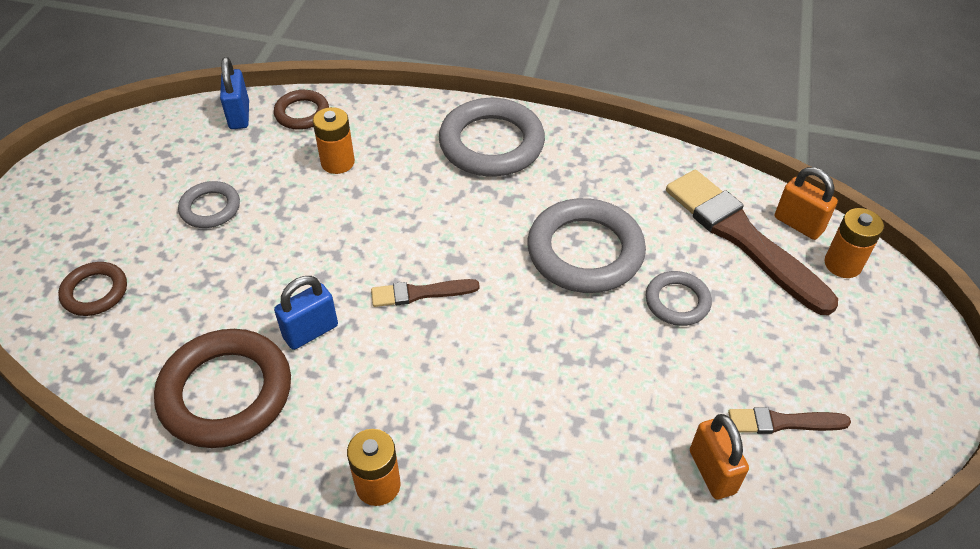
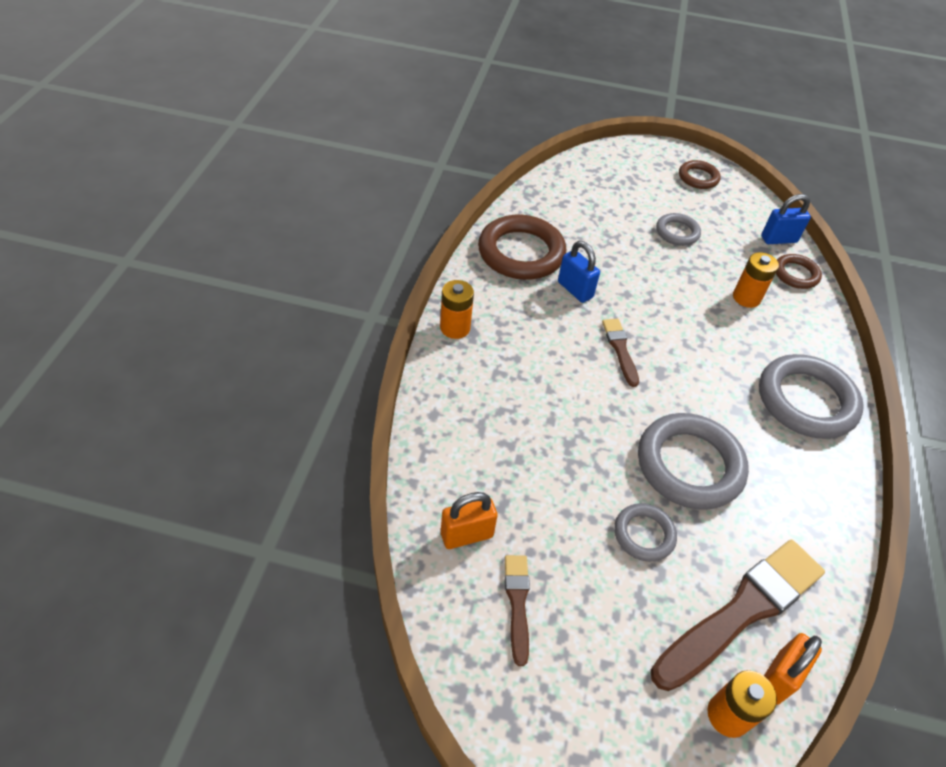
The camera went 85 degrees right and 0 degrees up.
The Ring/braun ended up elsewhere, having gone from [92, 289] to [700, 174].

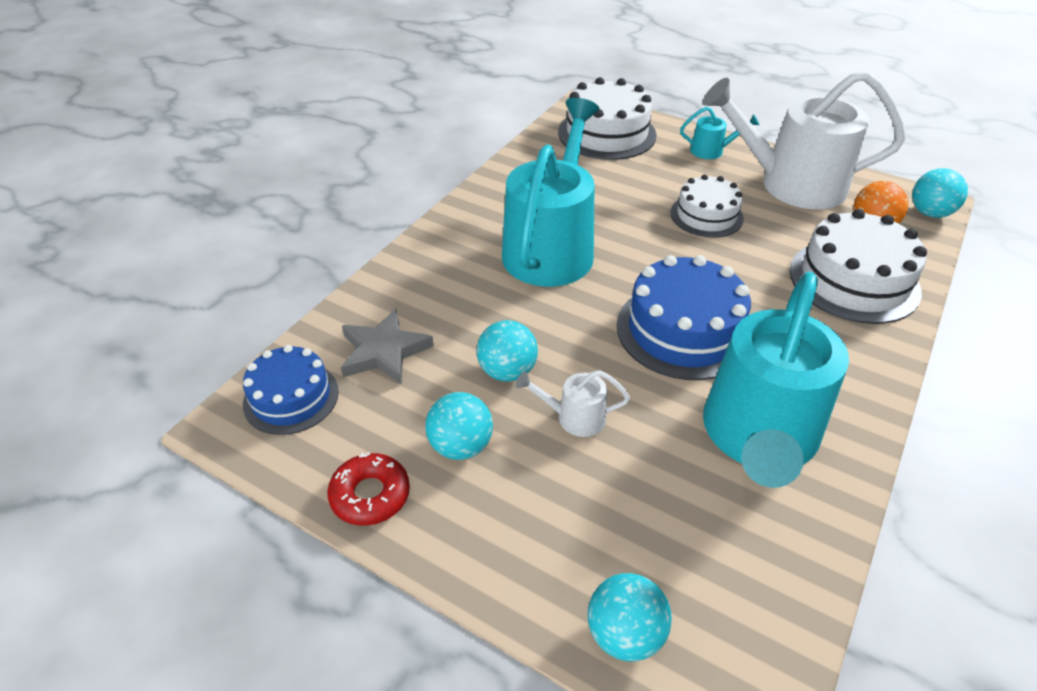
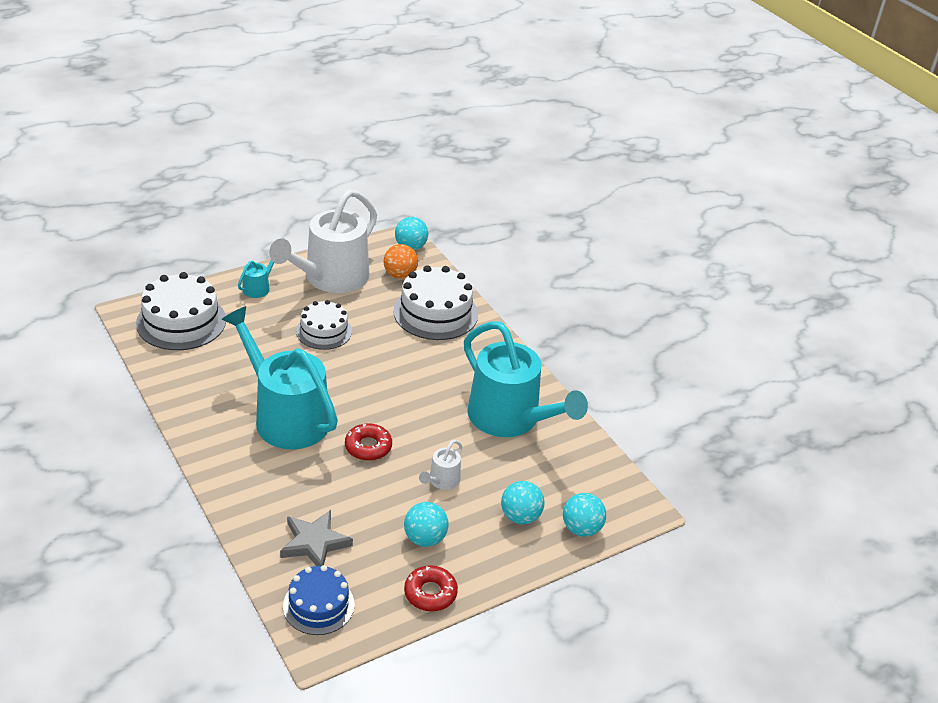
The camera went 65 degrees left and 5 degrees down.
The second view lost the Kuchen/blau at [684, 317].
The Ball/türkis ended up elsewhere, having gone from [507, 350] to [522, 502].
The second view gained the Donut/rot at [368, 442].

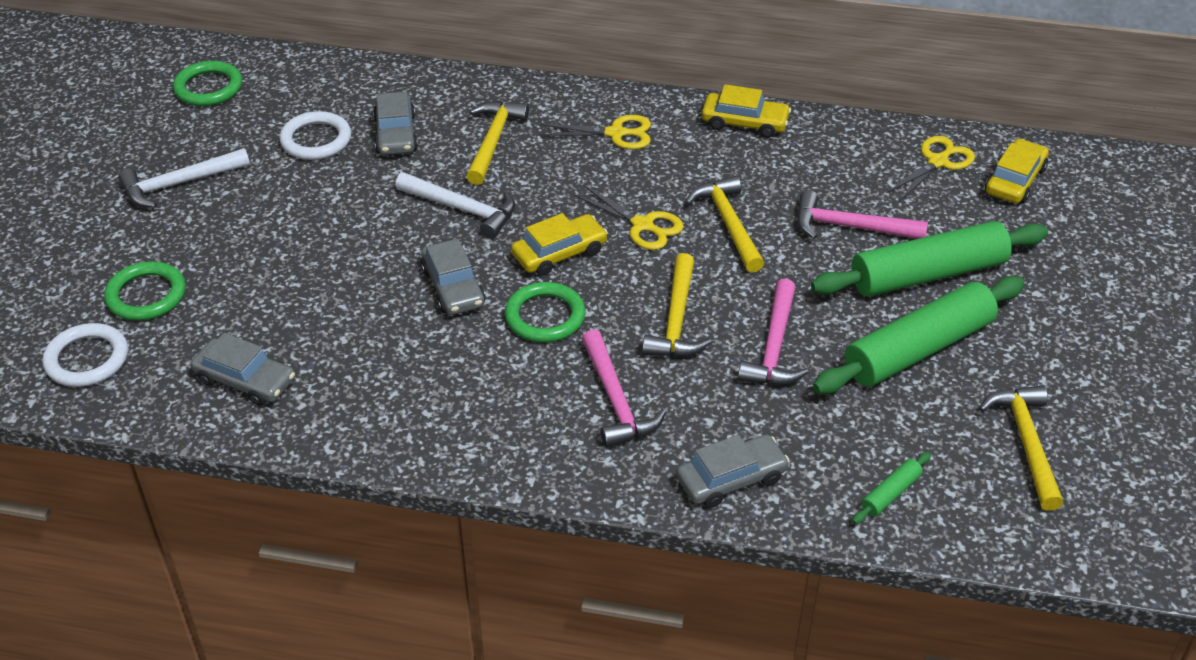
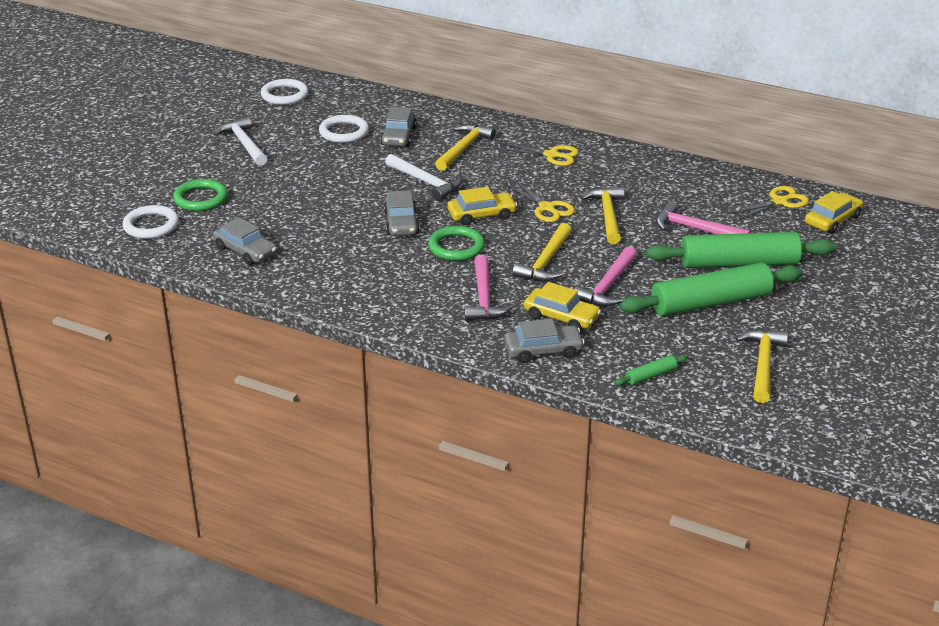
The camera went 15 degrees right and 10 degrees down.
What was the Ring/grün at [207, 83] turned into the Ring/weiß at [284, 92].
The Auto/gelb ended up elsewhere, having gone from [746, 111] to [562, 306].
The Hammer/weiß at [184, 178] ended up facing another way, 75 degrees clockwise from before.

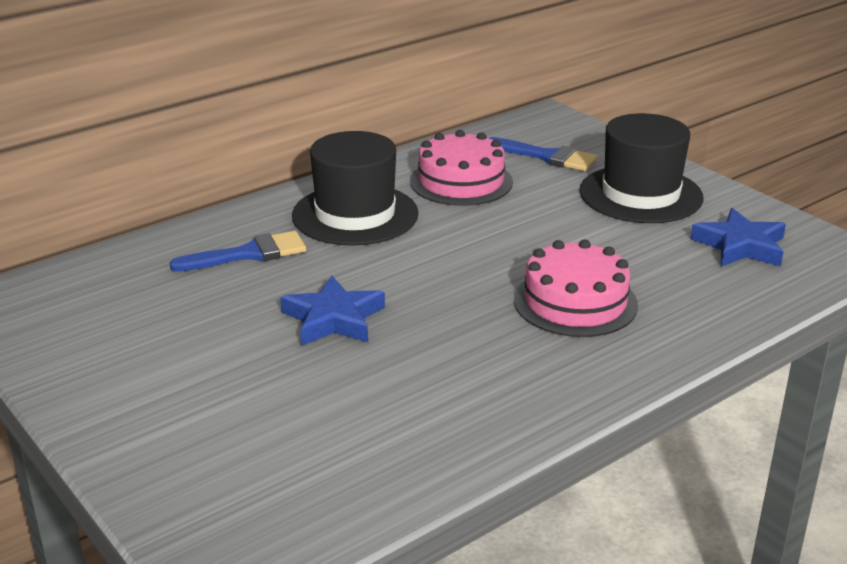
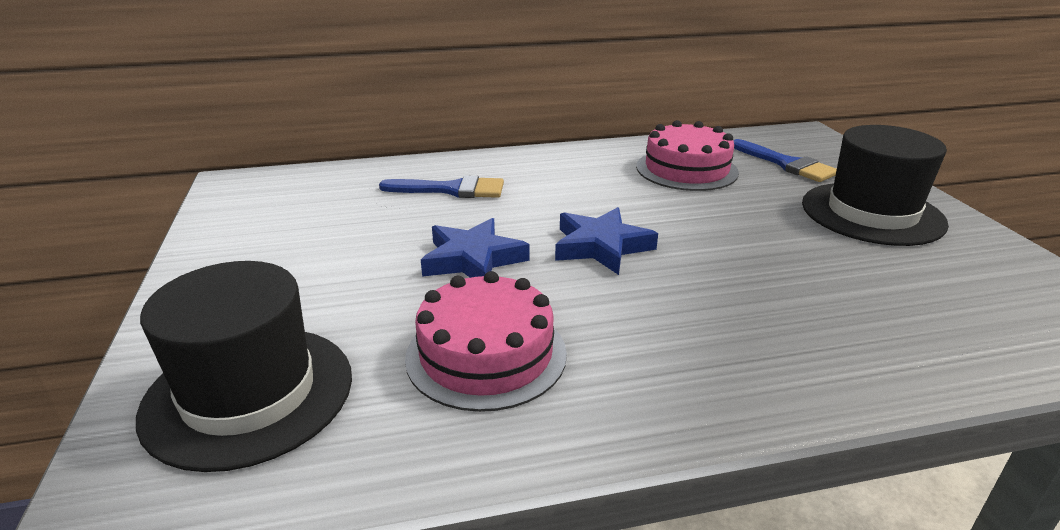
The camera went 25 degrees right and 0 degrees up.
The Hut/schwarz ended up elsewhere, having gone from [355, 188] to [244, 366].
The Stern/blau ended up elsewhere, having gone from [738, 237] to [606, 241].
The Kuchen/rosa ended up elsewhere, having gone from [576, 288] to [486, 341].

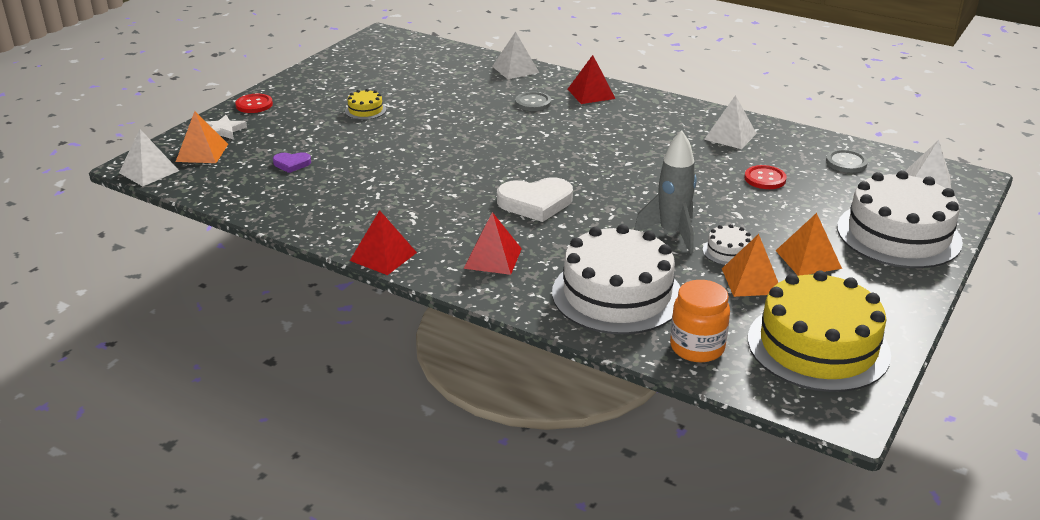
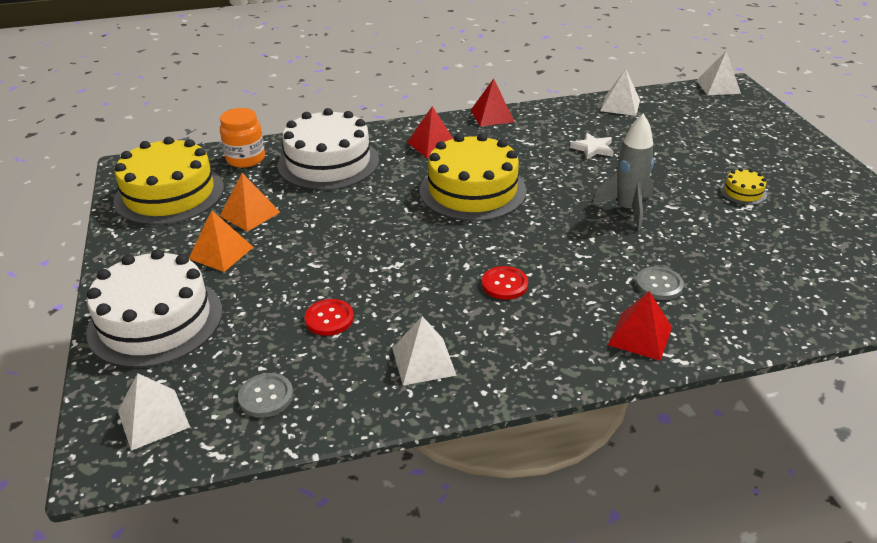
The camera went 135 degrees right and 5 degrees up.
The Pyramide/weiß ended up elsewhere, having gone from [515, 55] to [620, 92].
The Knopf/rot ended up elsewhere, having gone from [254, 103] to [505, 283].
The second view lost the Pyramide/orange at [202, 137].
The Stern/weiß ended up elsewhere, having gone from [226, 127] to [592, 146].
The Rakete/grau ended up elsewhere, having gone from [665, 192] to [623, 172].
The second view lost the Herz/lila at [292, 162].
Where the Herz/weiß stood at [535, 199], the Kuchen/gelb came to stand at [473, 177].
The second view lost the Kuchen/weiß at [727, 244].

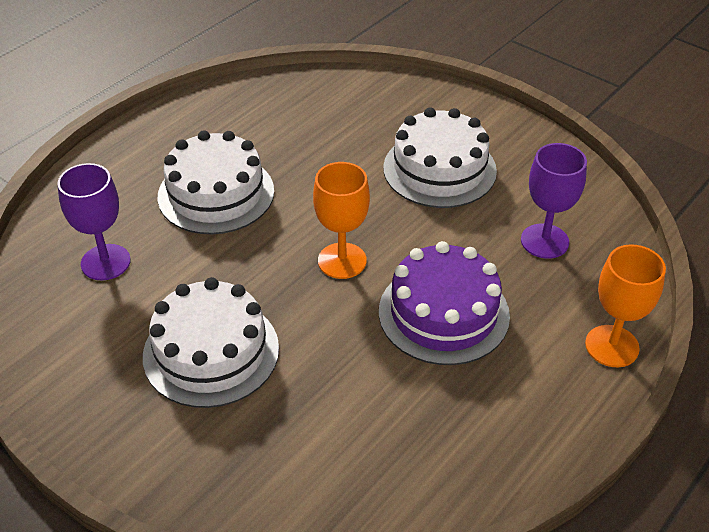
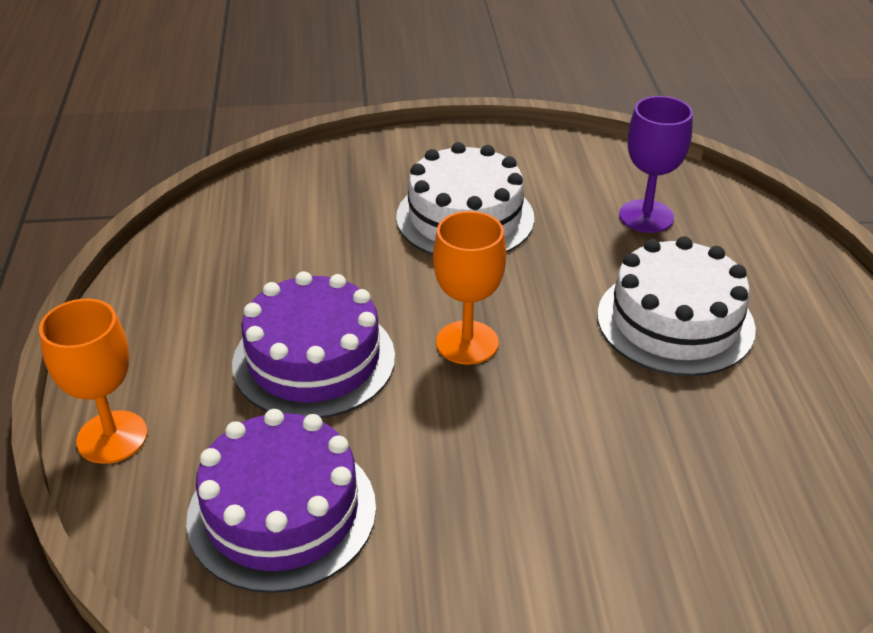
The camera went 135 degrees right and 5 degrees down.
The second view lost the Kuchen/weiß at [440, 157].
Where the Kelch/lila stood at [554, 201], the Kuchen/lila came to stand at [281, 501].

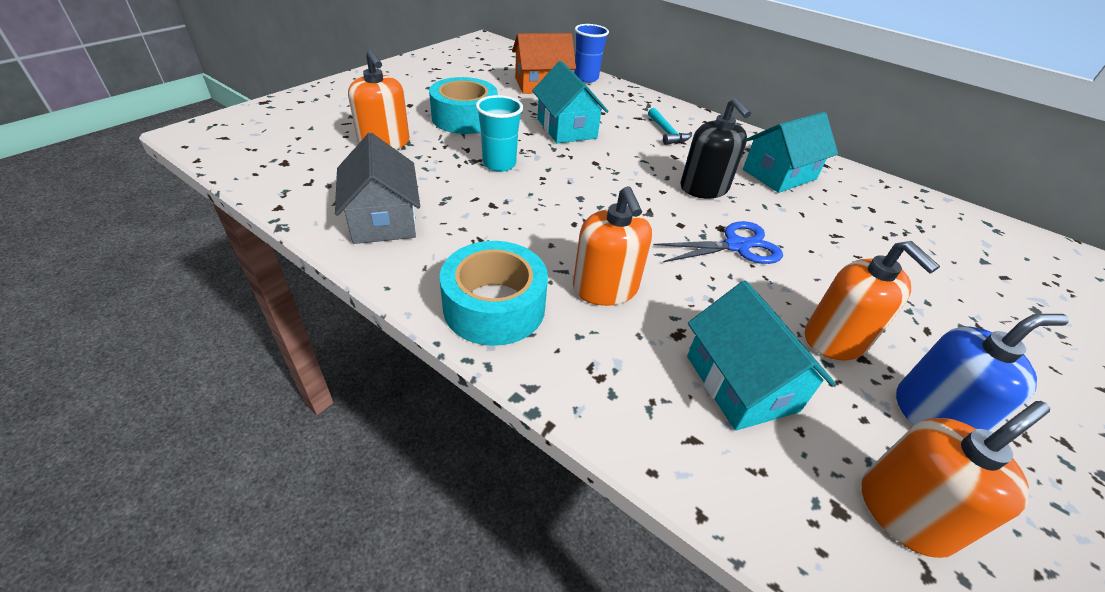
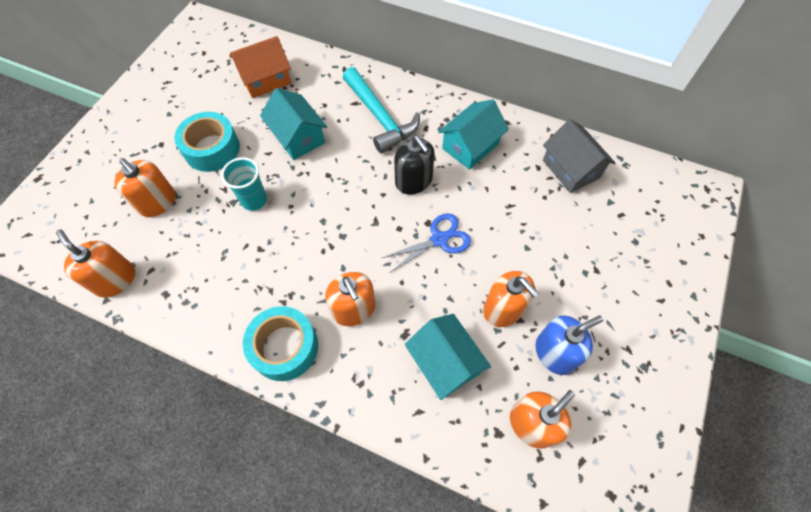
The camera went 10 degrees left and 20 degrees up.
The second view lost the Becher/blau at [591, 53].
The size of the Hammer/türkis at [670, 126] changed by a factor of 2.02.
The Haus/grau ended up elsewhere, having gone from [377, 188] to [579, 156].
The second view gained the Seifenspender/orange at [95, 263].

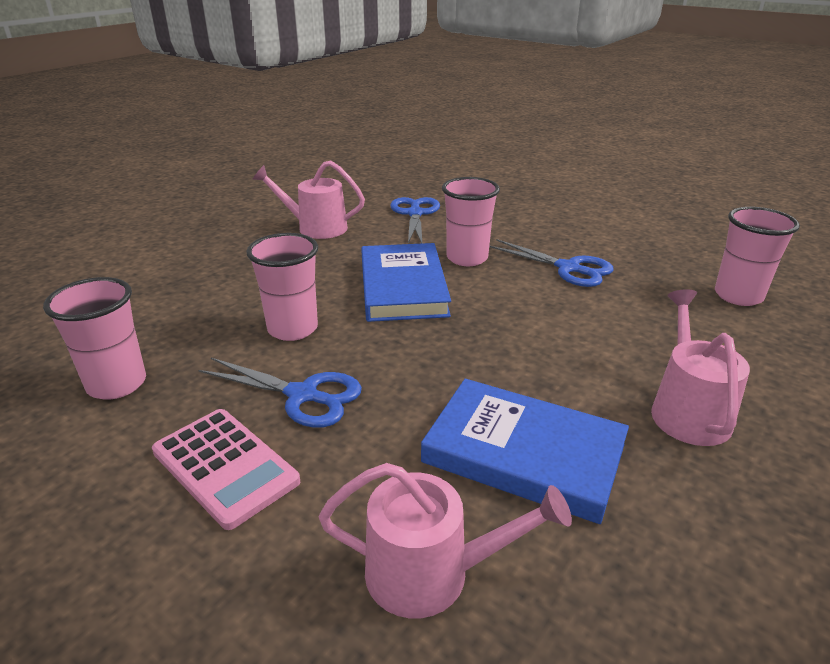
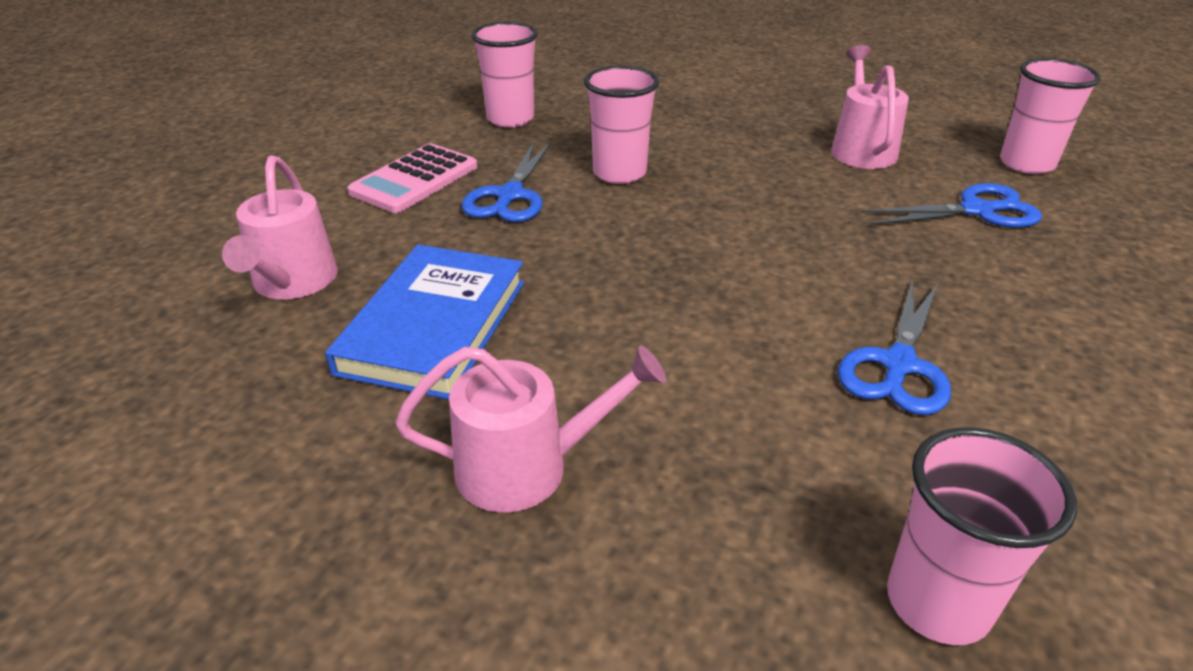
The camera went 80 degrees right and 5 degrees up.
The Becher/rosa ended up elsewhere, having gone from [471, 221] to [1050, 116].
The second view lost the Buch/blau at [406, 282].

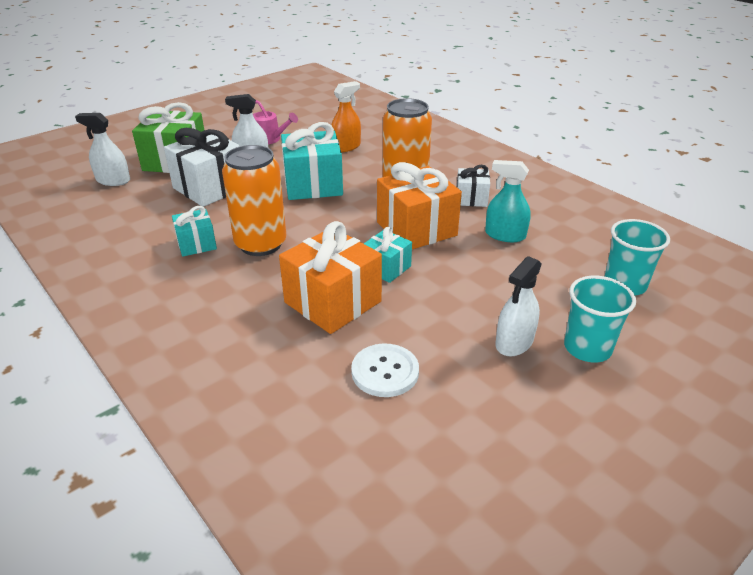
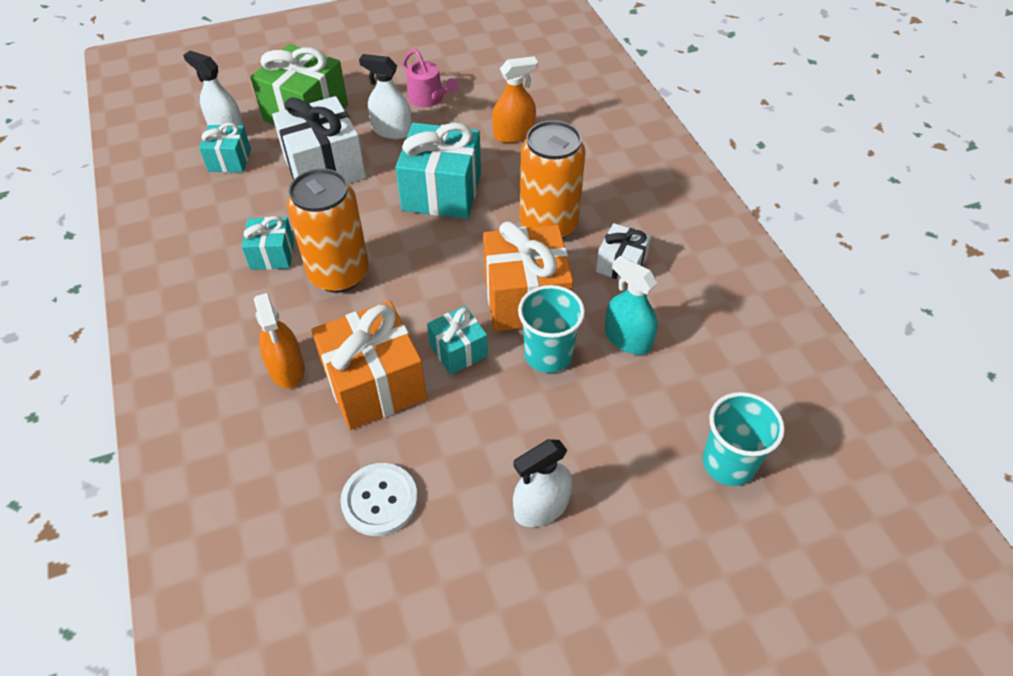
The camera went 20 degrees right and 15 degrees up.
The Becher/türkis ended up elsewhere, having gone from [600, 319] to [551, 329].
The second view gained the Geschenk/türkis at [225, 147].
The second view gained the Sprühflasche/orange at [279, 340].

